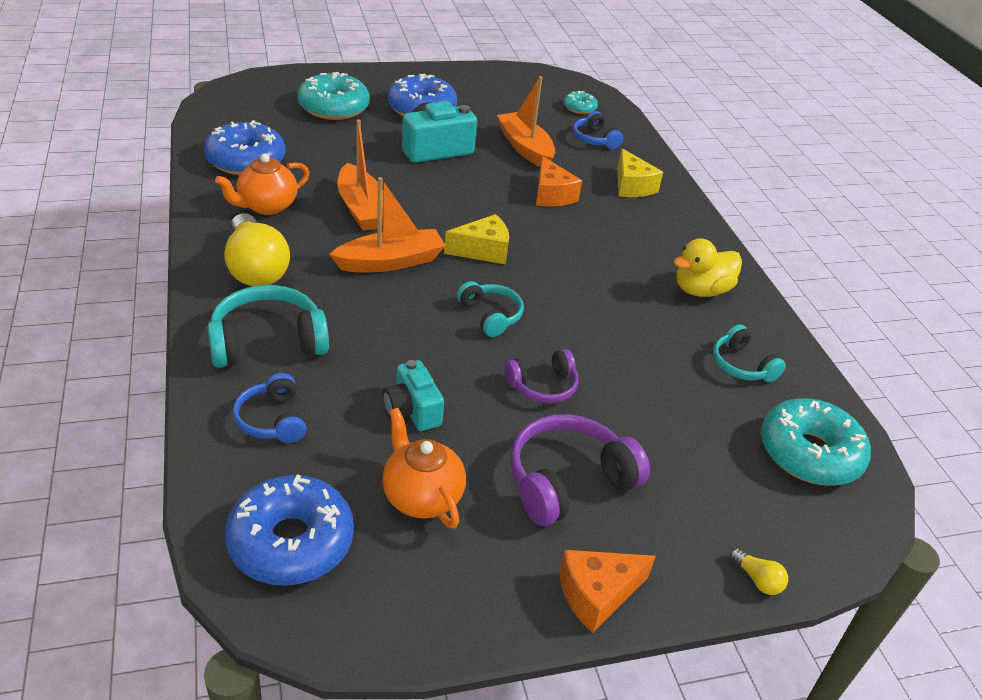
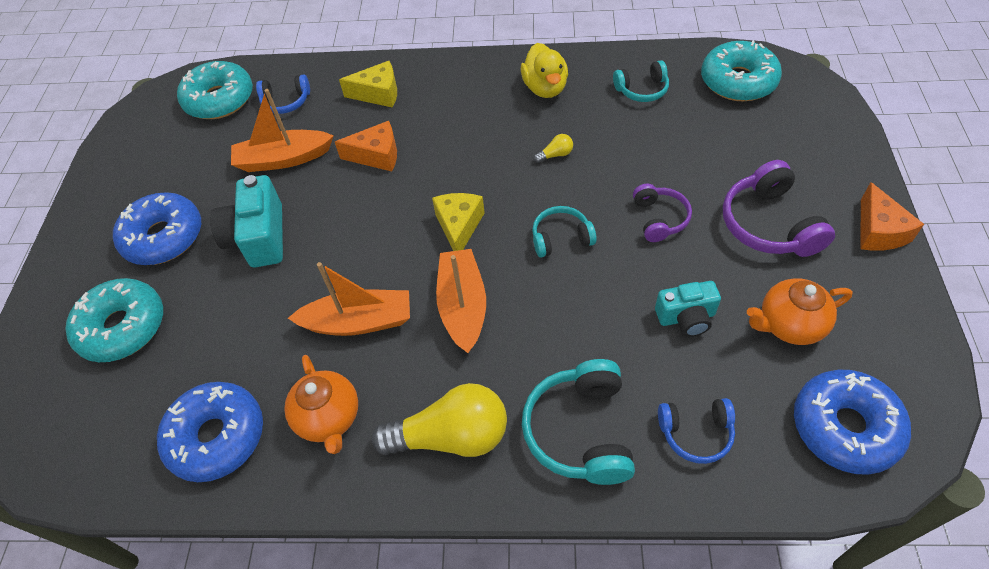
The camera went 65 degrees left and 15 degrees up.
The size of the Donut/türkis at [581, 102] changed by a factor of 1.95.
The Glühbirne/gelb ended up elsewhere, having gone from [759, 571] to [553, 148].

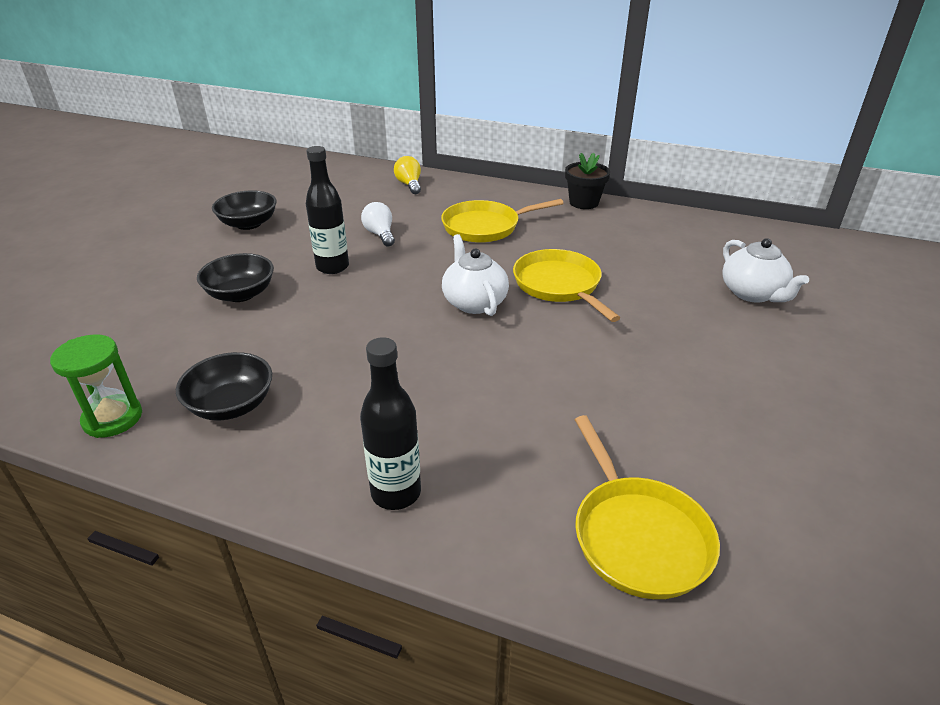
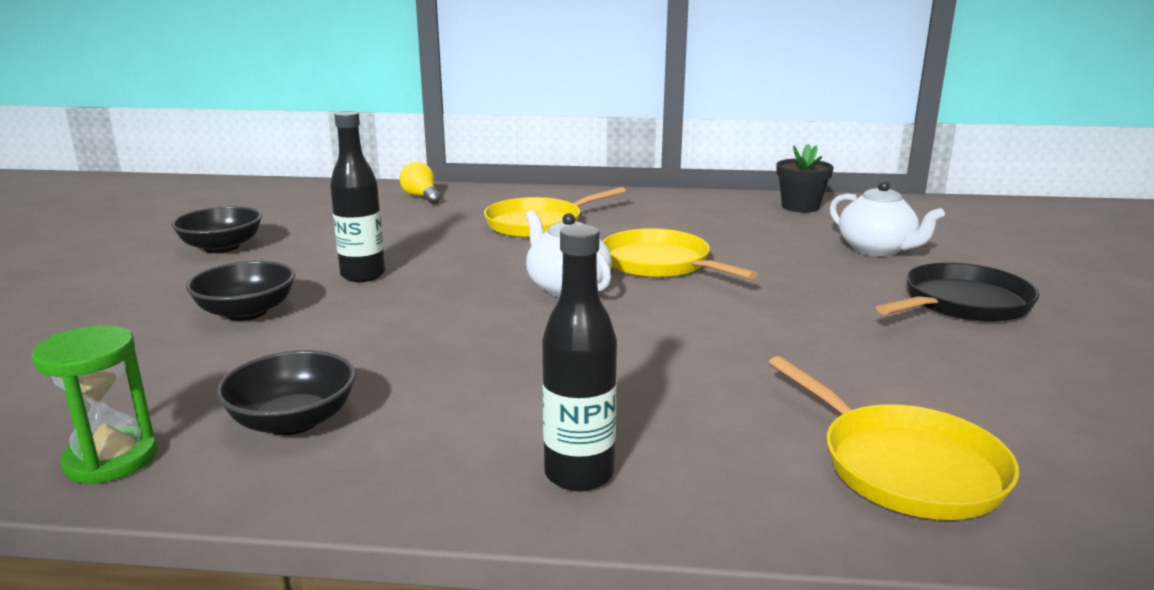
The camera went 15 degrees left and 15 degrees down.
The Blumentopf/schwarz ended up elsewhere, having gone from [587, 181] to [805, 178].
The second view lost the Glühbirne/weiß at [378, 224].
The second view gained the Pfanne/schwarz at [957, 292].

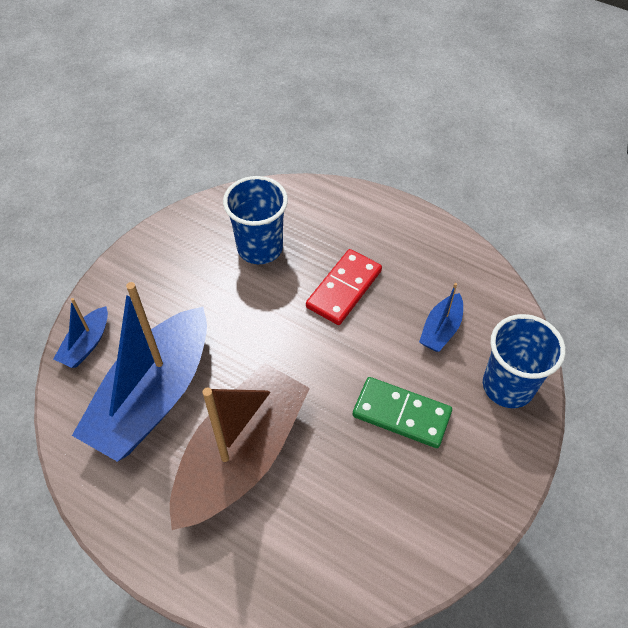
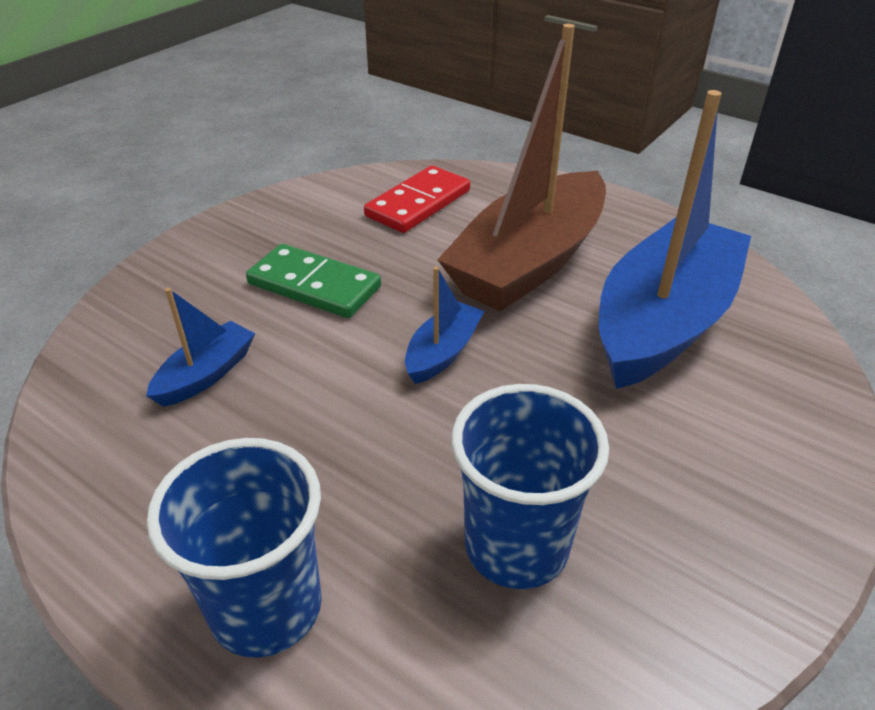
The camera went 175 degrees left and 15 degrees down.
The Dominostein/rot ended up elsewhere, having gone from [344, 287] to [417, 199].
The Boot/blau ended up elsewhere, having gone from [80, 333] to [444, 325].
The Becher/blau ended up elsewhere, having gone from [524, 361] to [234, 548].

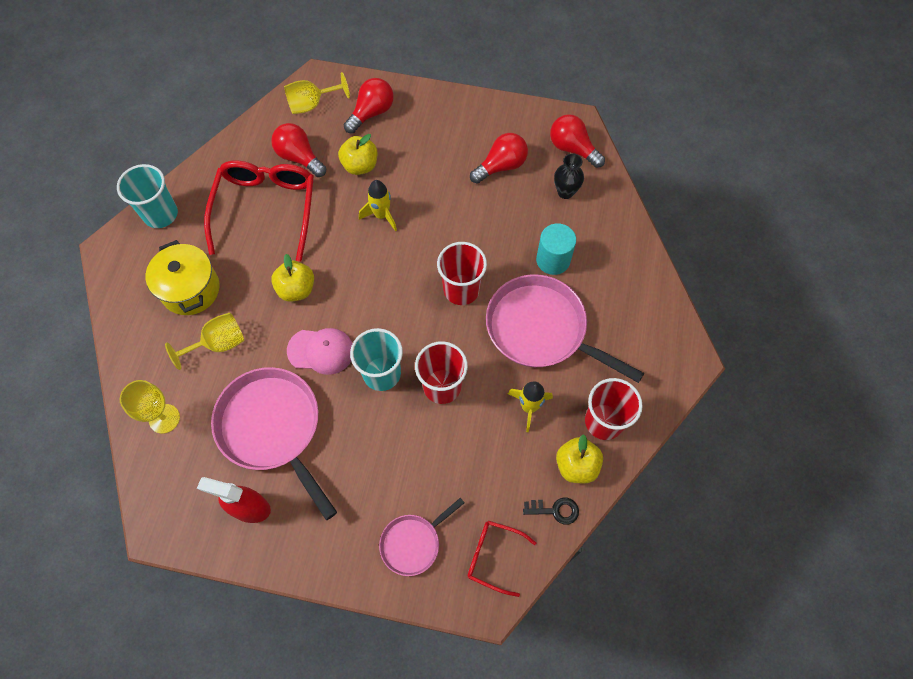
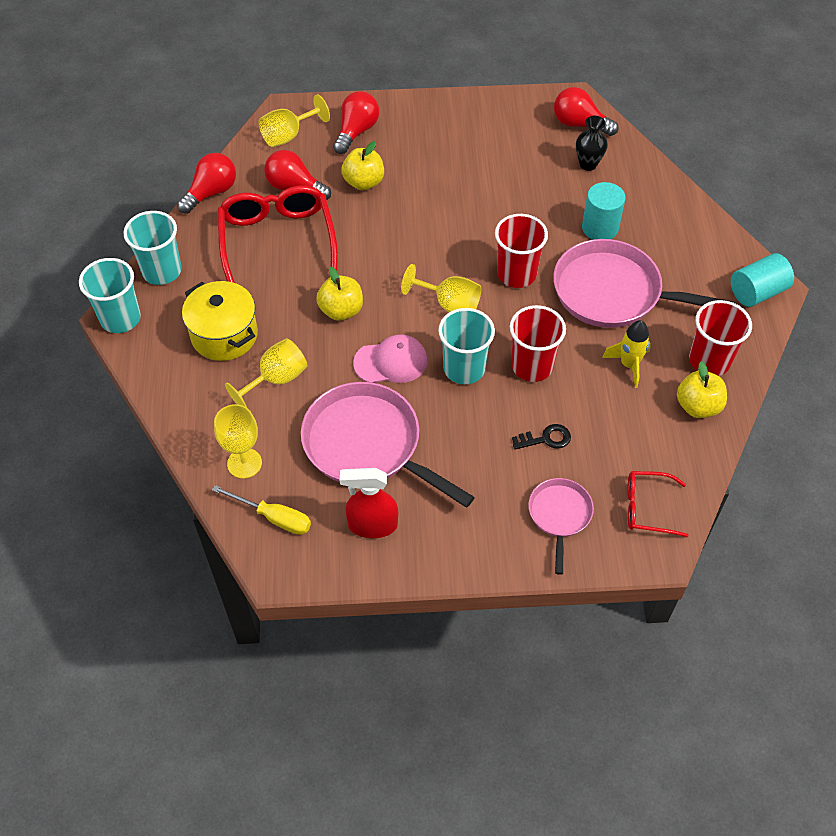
The camera went 15 degrees left and 10 degrees down.
The Glühbirne/rot ended up elsewhere, having gone from [499, 158] to [206, 183].
The second view lost the Rakete/gelb at [378, 205].
The Pfanne/rosa at [422, 537] ended up facing another way, 150 degrees clockwise from before.
The Schlüssel/schwarz ended up elsewhere, having gone from [551, 511] to [541, 437].
The second view gained the Vollzylinder/türkis at [762, 280].
The second view gained the Becher/türkis at [110, 295].
The second view gained the Kelch/gelb at [441, 288].
The second view gained the Schraubenzieher/gelb at [261, 510].

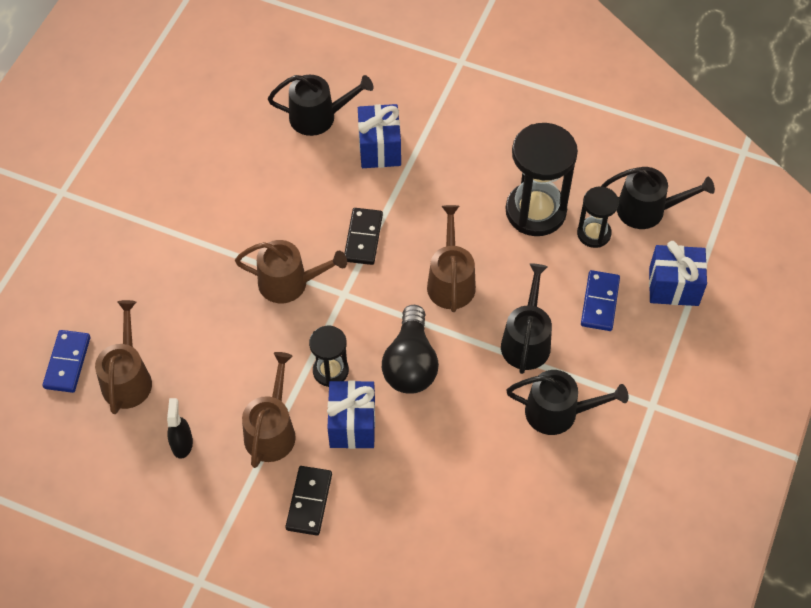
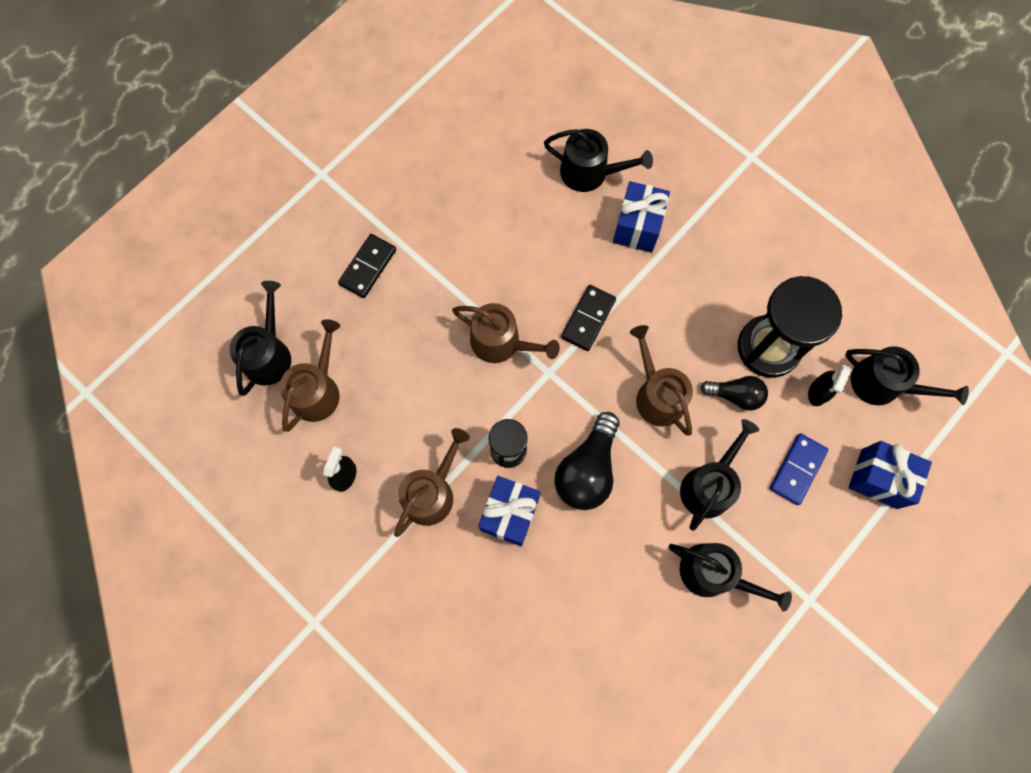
The camera went 20 degrees right and 15 degrees up.
Where the Sanduhr/schwarz stood at [598, 217], the Sprühflasche/schwarz came to stand at [829, 385].
The Gießkanne/braun at [451, 258] ended up facing another way, 45 degrees counterclockwise from before.
Where the Dominostein/blau stood at [66, 361], the Gießkanne/schwarz came to stand at [260, 338].
The Dominostein/schwarz ended up elsewhere, having gone from [308, 501] to [367, 266].
The second view gained the Glühbirne/schwarz at [734, 393].

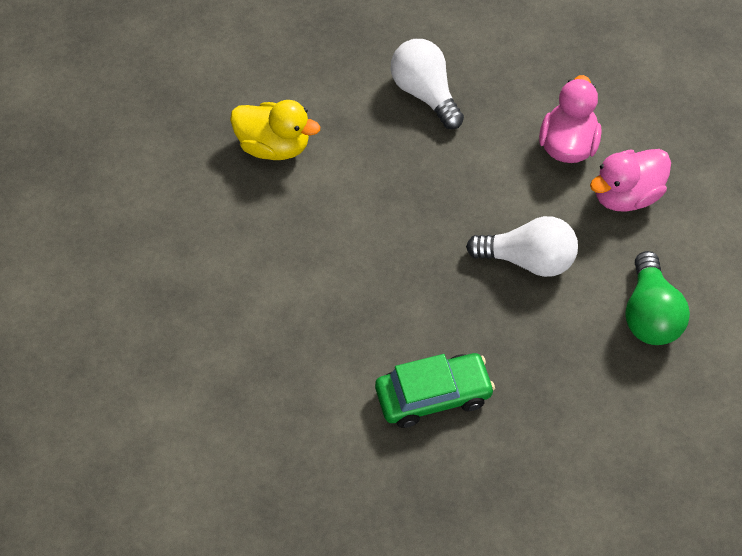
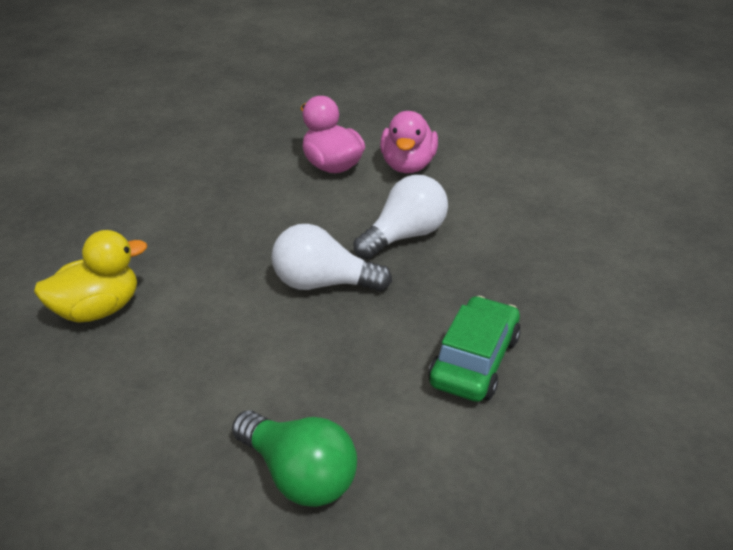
The camera went 50 degrees left and 20 degrees down.
The Glühbirne/weiß ended up elsewhere, having gone from [427, 84] to [331, 257].
The Glühbirne/grün ended up elsewhere, having gone from [657, 298] to [294, 459].

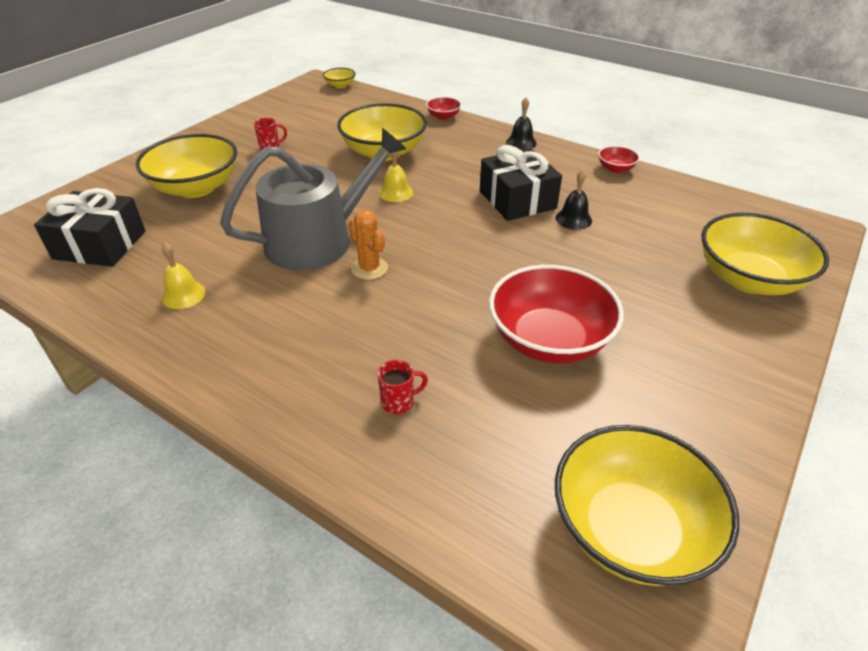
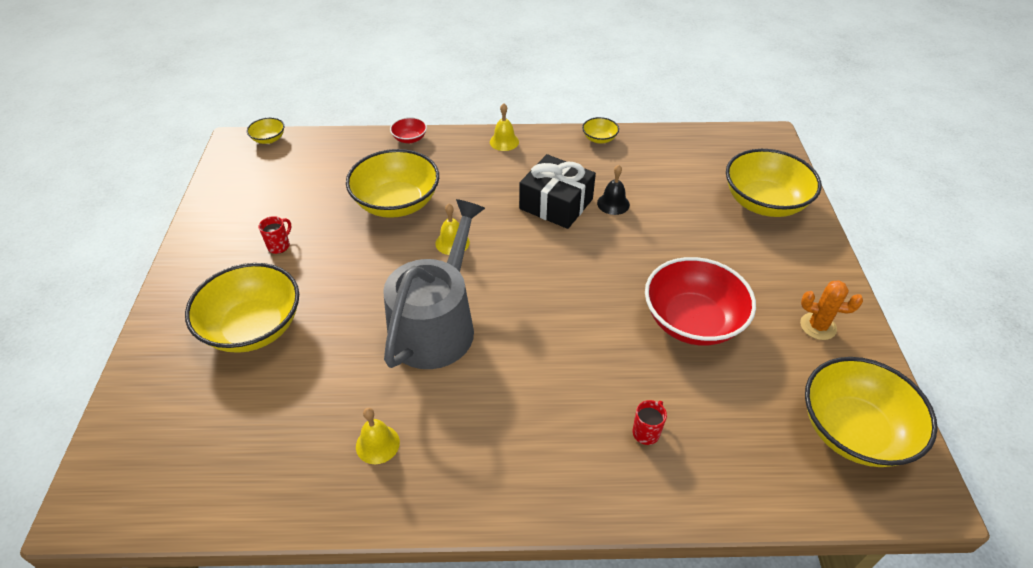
The camera went 35 degrees left and 5 degrees up.
What was the Glocke/schwarz at [521, 124] turned into the Glocke/gelb at [504, 127].
What was the Schüssel/rot at [619, 159] turned into the Schüssel/gelb at [600, 130].
The second view lost the Geschenk/schwarz at [89, 227].
The Kaktus/orange ended up elsewhere, having gone from [368, 245] to [831, 310].

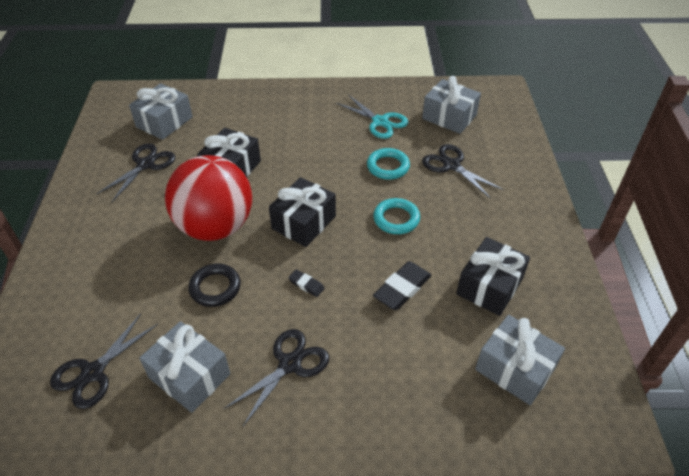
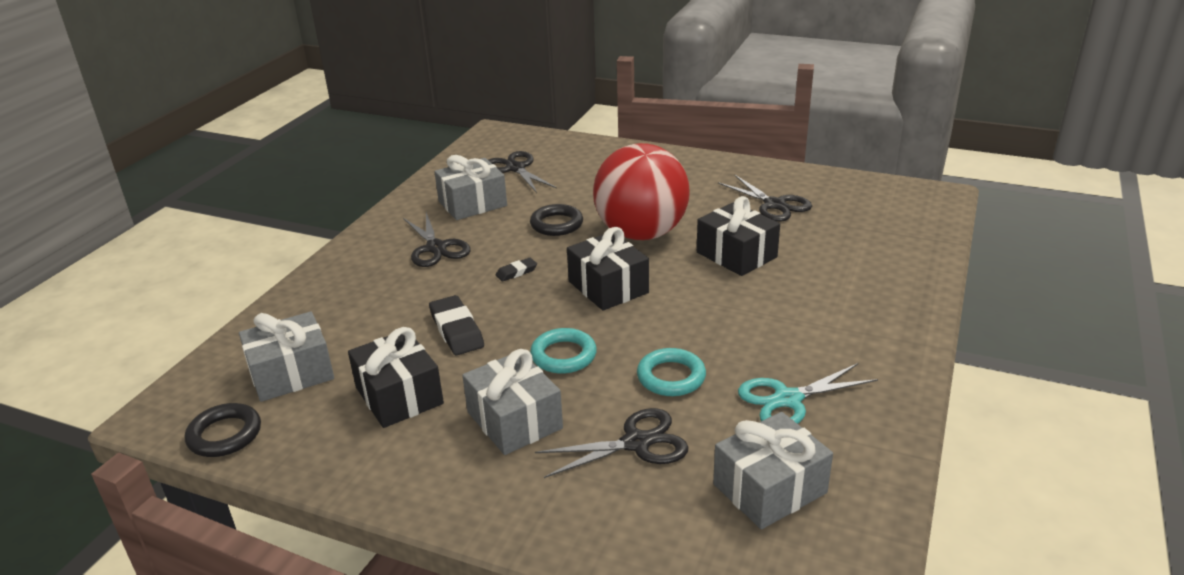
The camera went 115 degrees right and 15 degrees down.
The Geschenk/grau ended up elsewhere, having gone from [161, 111] to [512, 402].
The second view gained the Ring/schwarz at [223, 430].

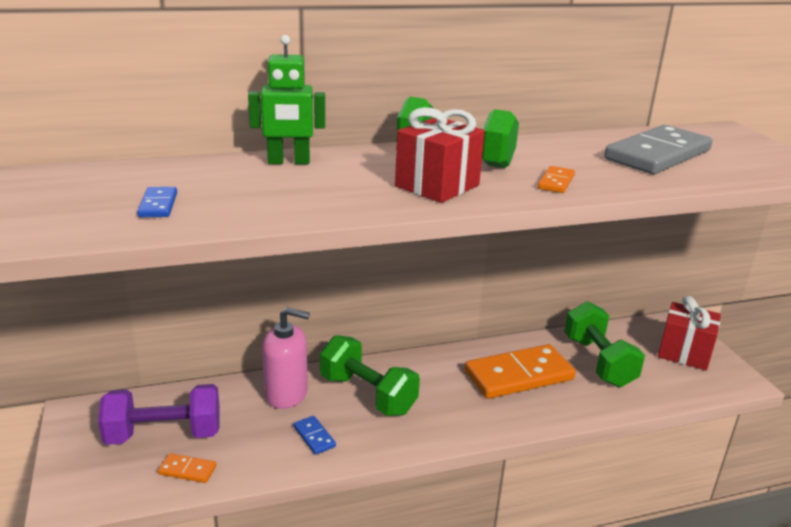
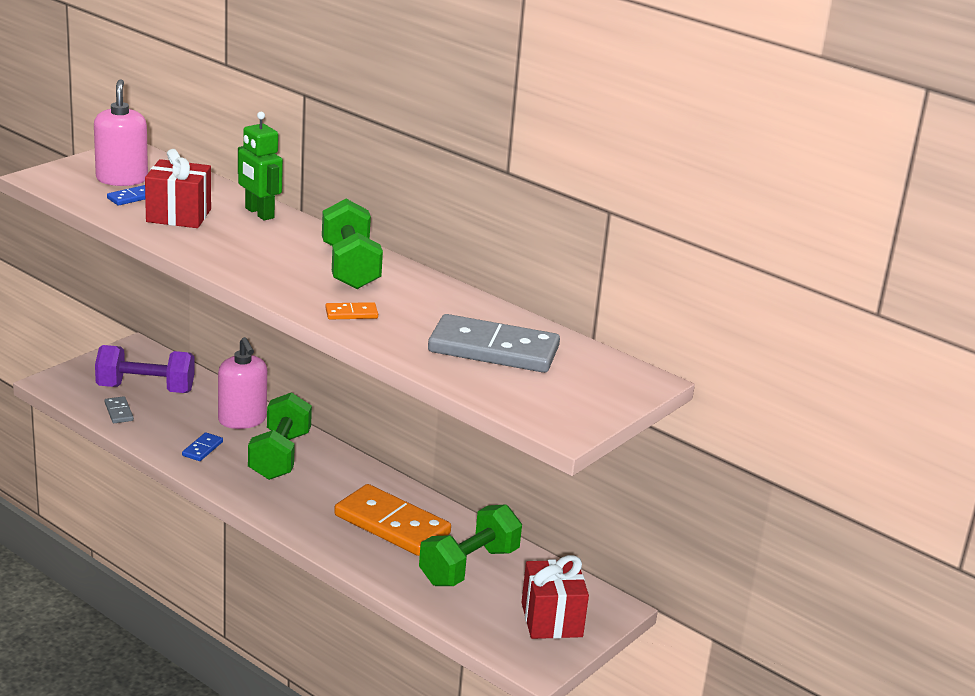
The camera went 55 degrees right and 0 degrees up.
The Geschenk/rot ended up elsewhere, having gone from [440, 155] to [178, 188].
The Hantel/lila at [159, 414] ended up facing another way, 45 degrees counterclockwise from before.
What was the Dominostein/orange at [187, 468] turned into the Dominostein/grau at [119, 409].
The second view gained the Seifenspender/rosa at [121, 132].

